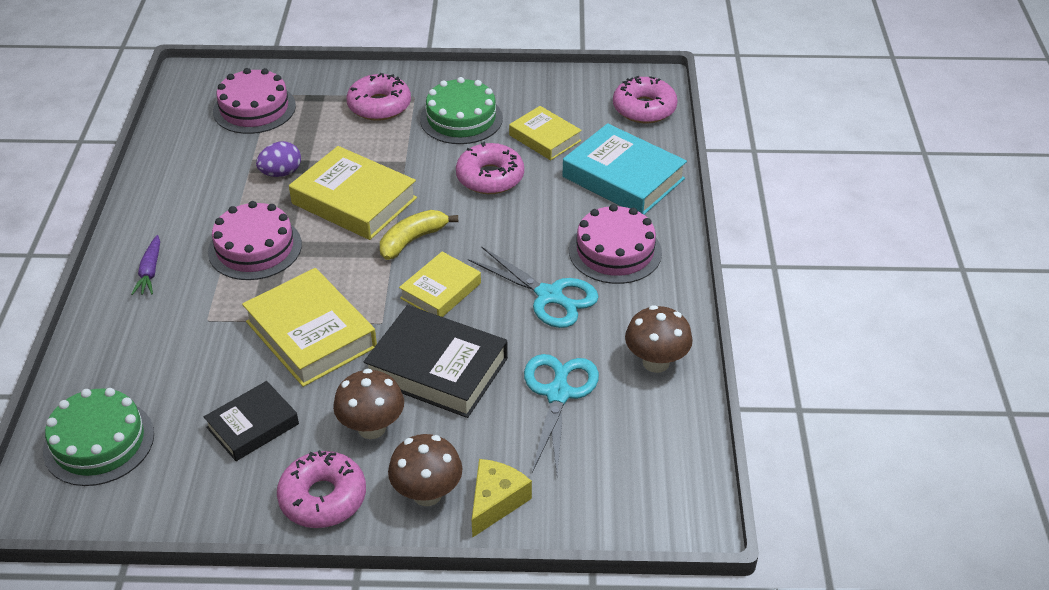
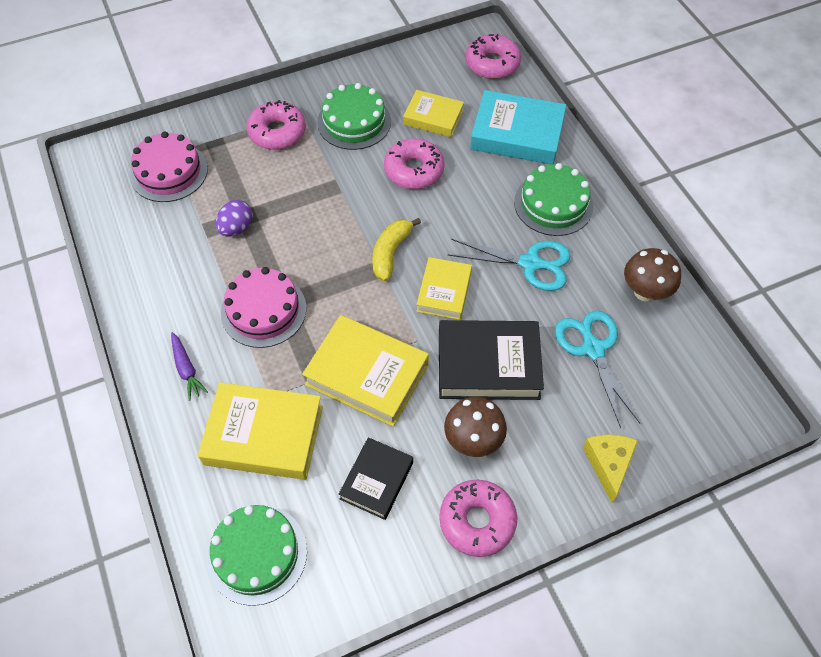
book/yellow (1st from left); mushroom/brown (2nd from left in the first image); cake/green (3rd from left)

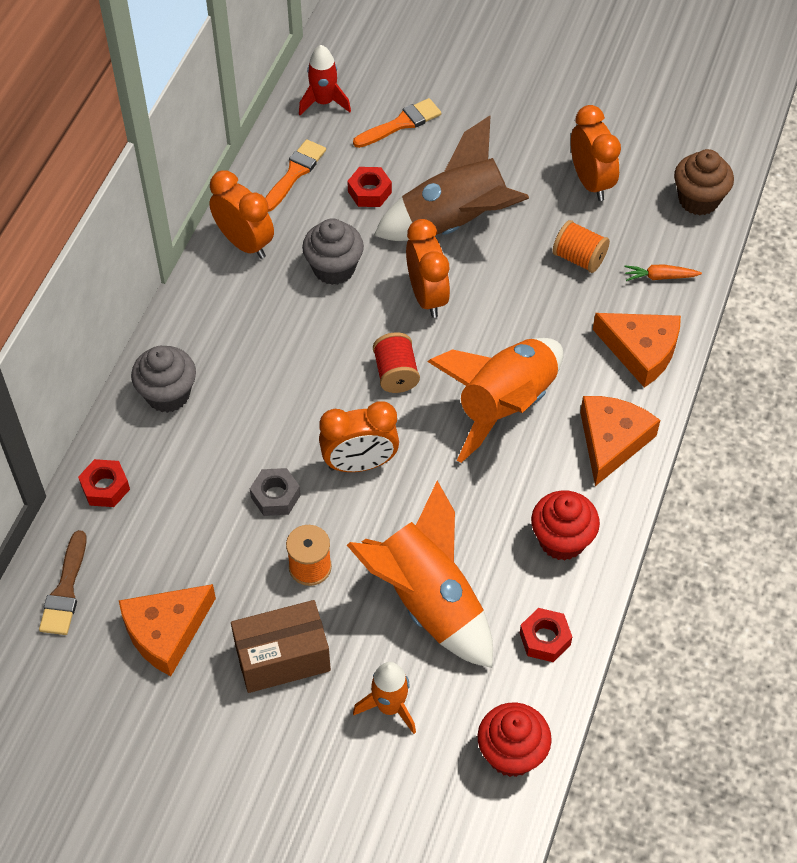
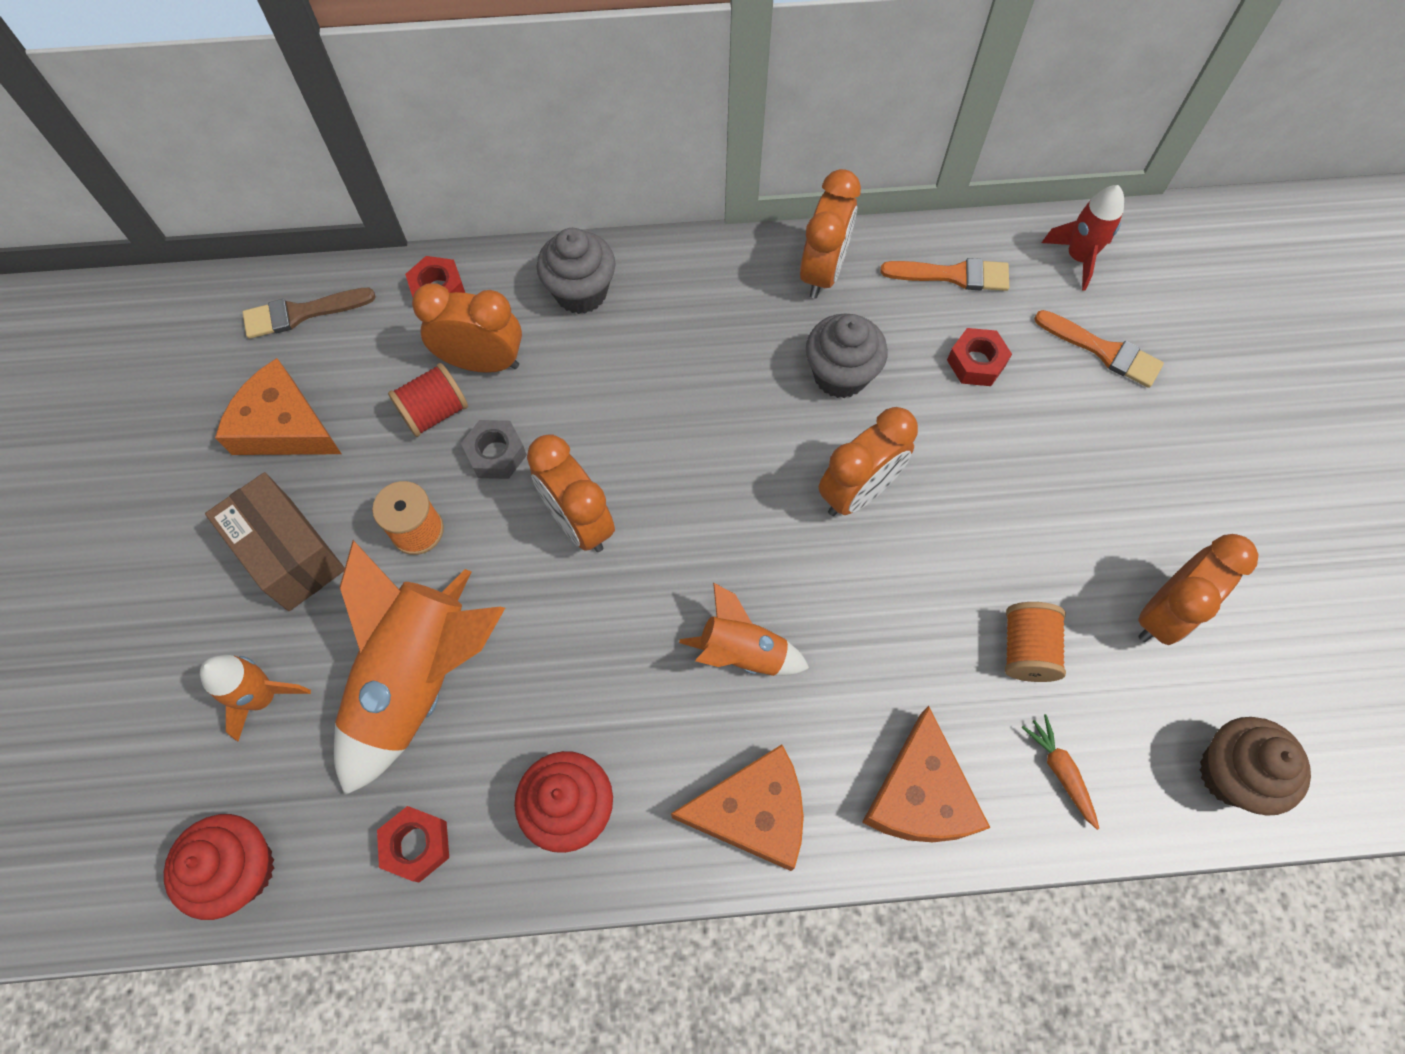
spool/red; rocket/brown; rocket/orange (3rd from left); clock/orange (1st from left)

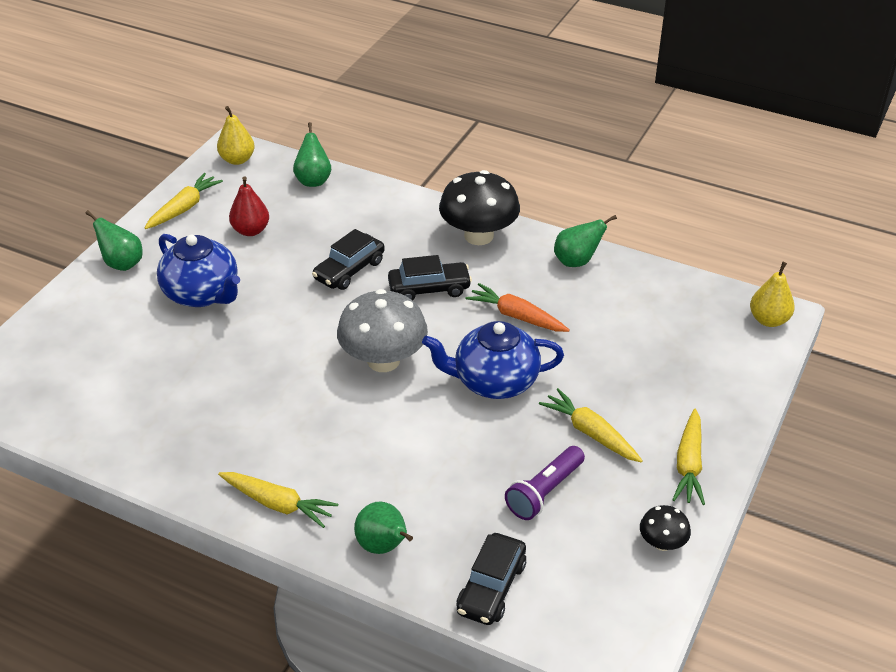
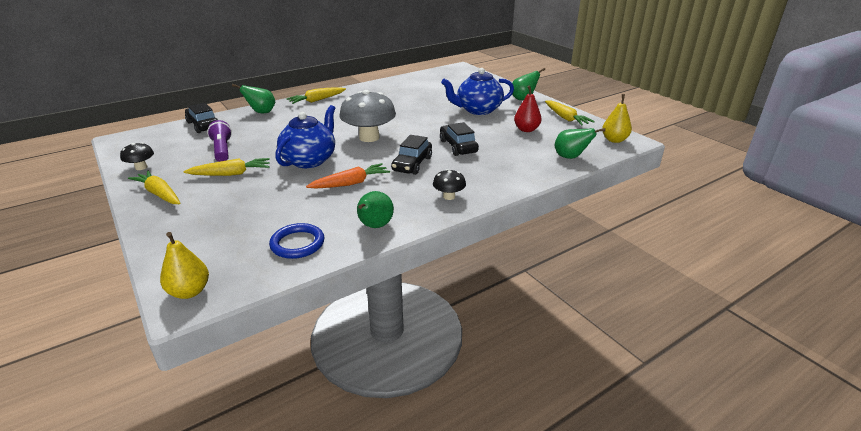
mushroom/black (2nd from left); ring/blue

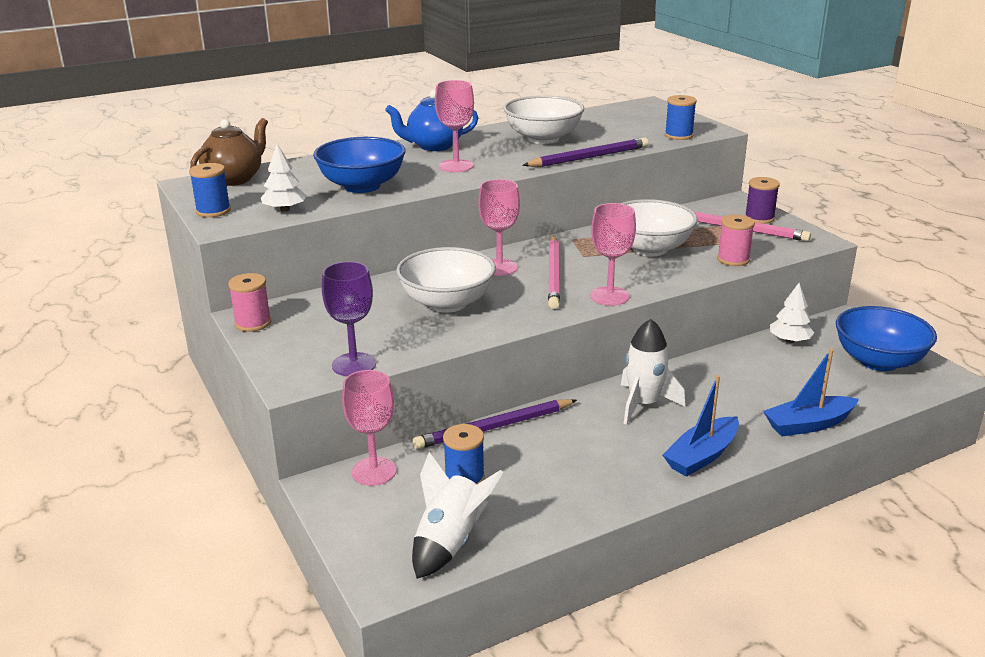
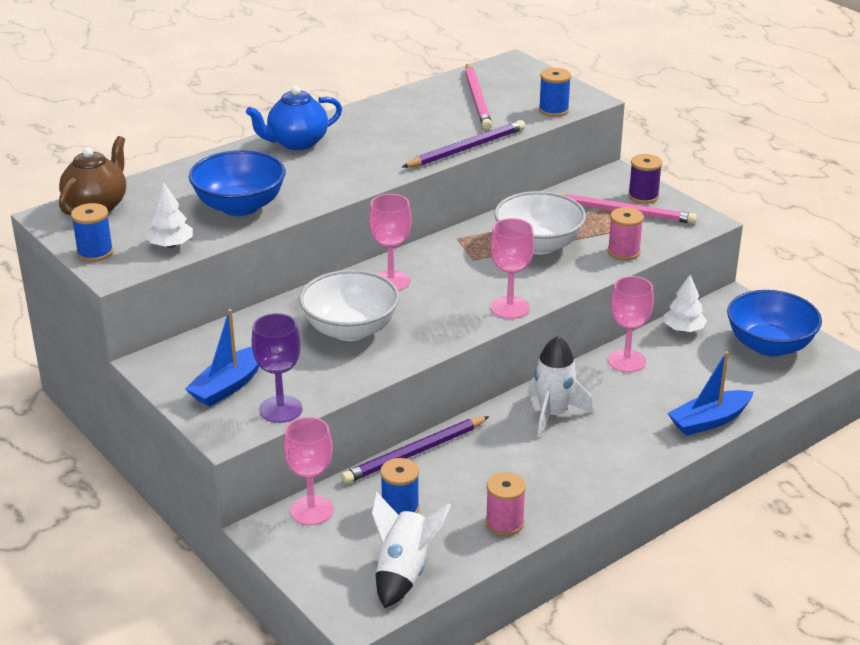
spool/pink (1st from left); goblet/pink (4th from left); bowl/white (2nd from left in the first image); pencil/pink (1st from left); boat/blue (1st from left)

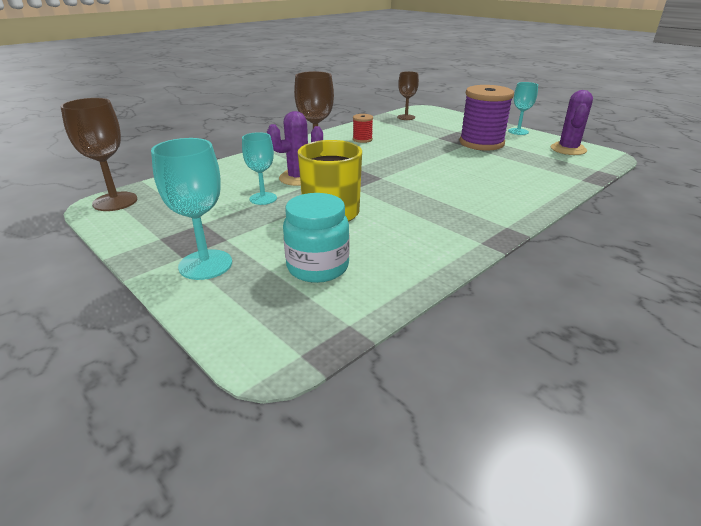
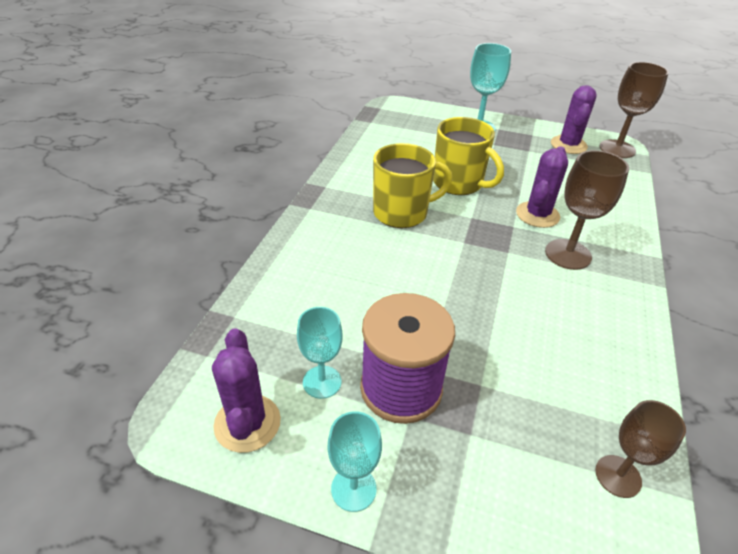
goblet/turquoise (1st from left); jar/turquoise; spool/red; mug/yellow (1st from left); cactus/purple (3rd from left)

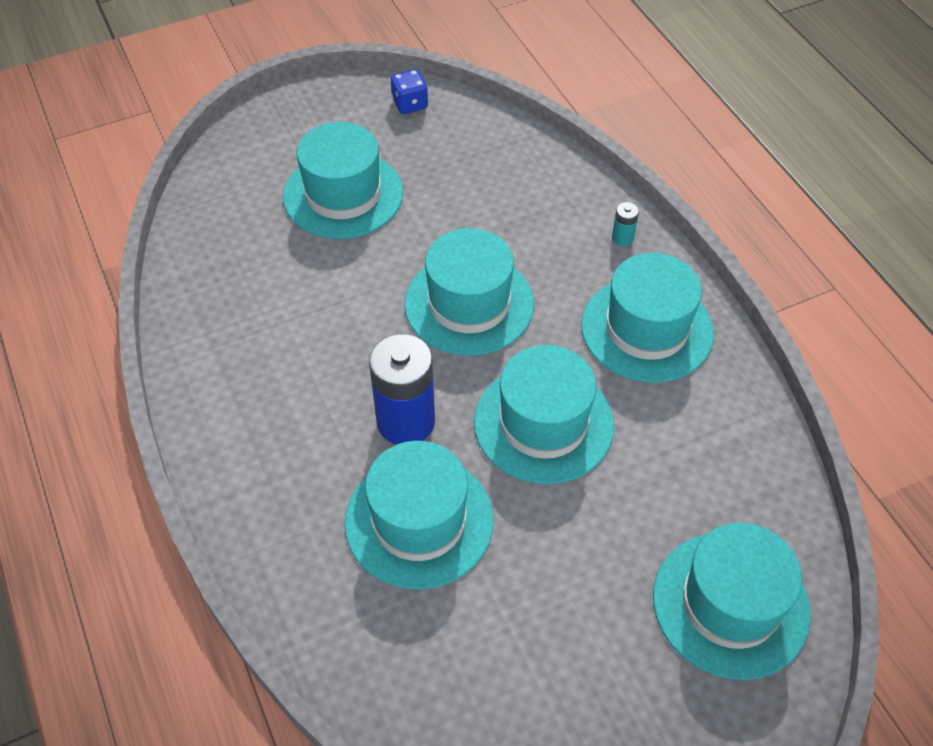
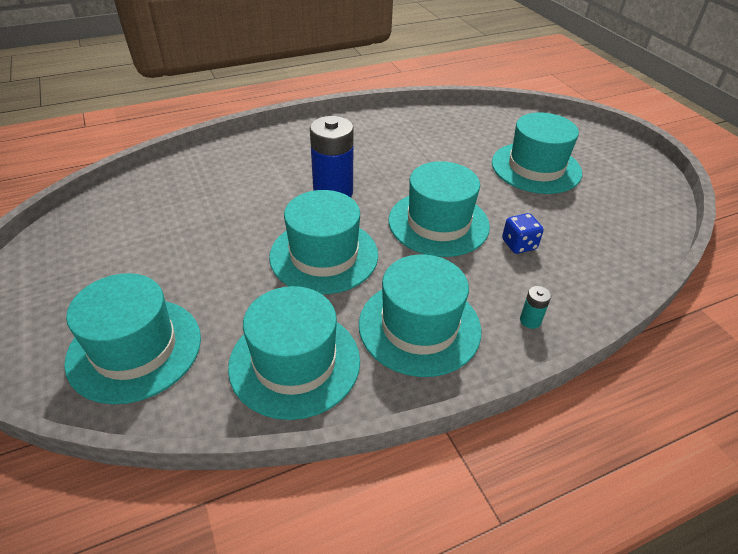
hat/turquoise (2nd from left); dice/blue

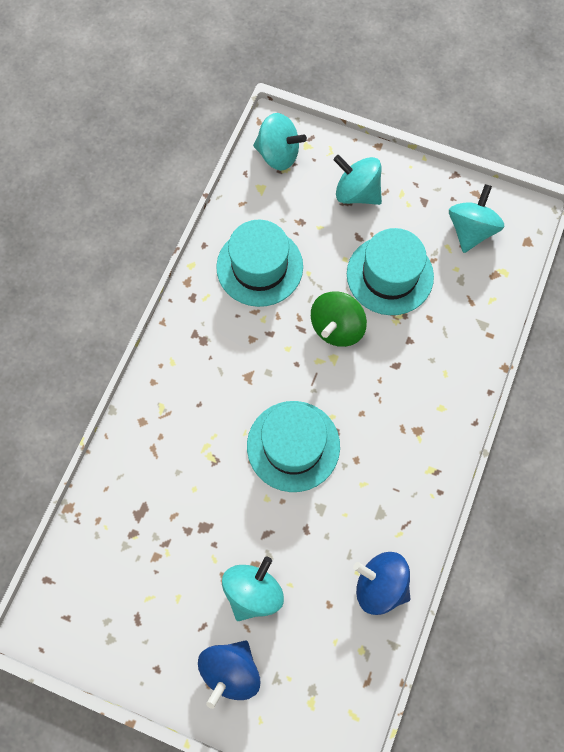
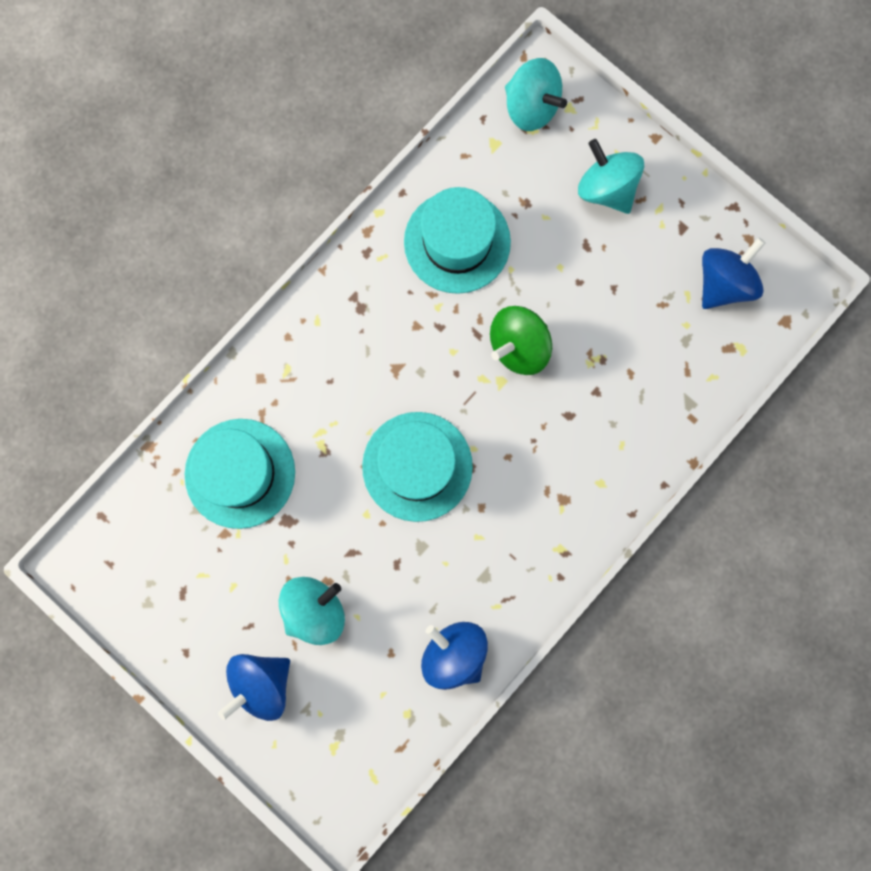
hat/turquoise (1st from left); spinning top/blue (3rd from left)

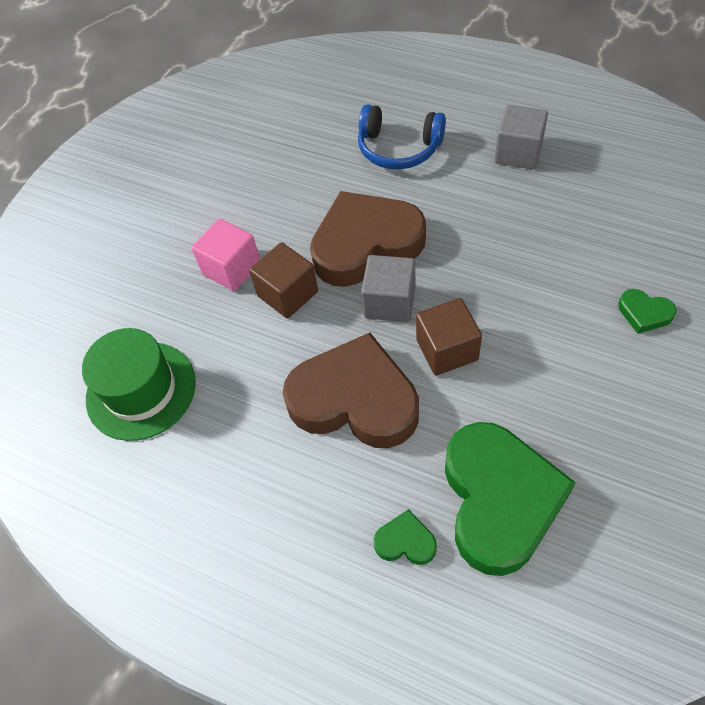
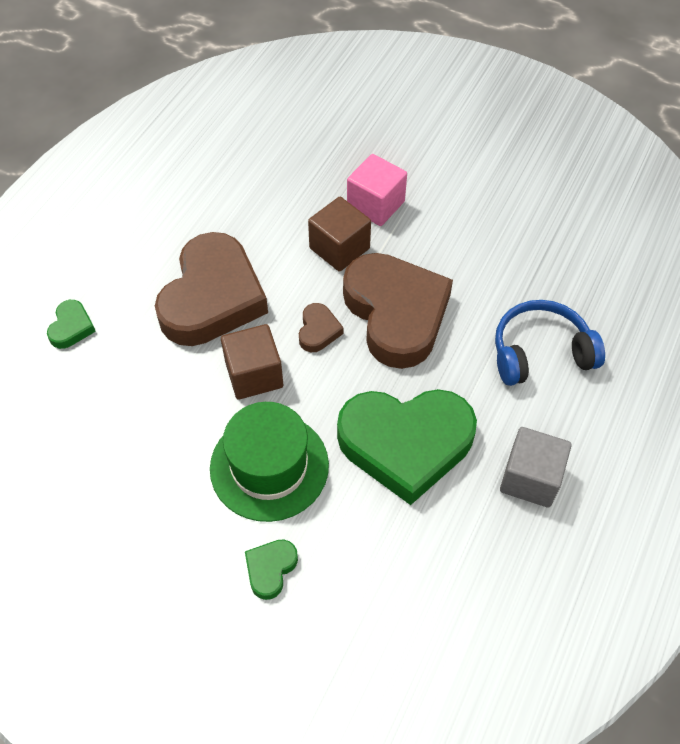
hat/green; headphones/blue; heart/brown (2nd from left); heart/green (3rd from left)

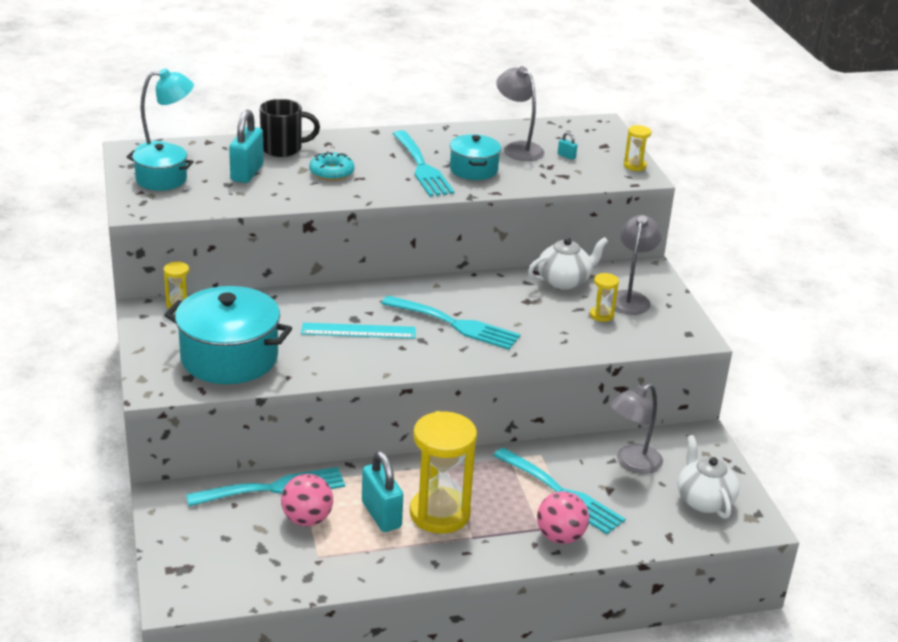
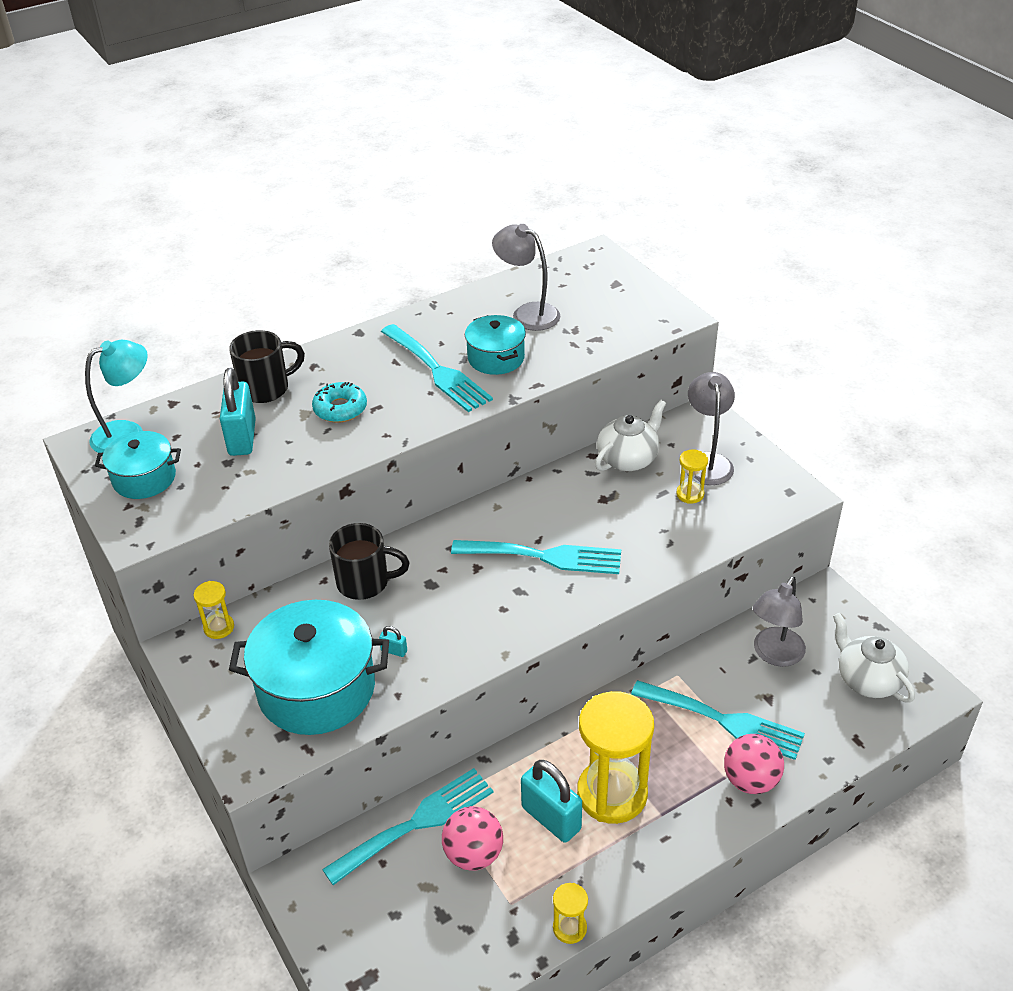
ruler/turquoise; padlock/turquoise (2nd from left); hourglass/yellow (2nd from left); mug/black (2nd from left)

